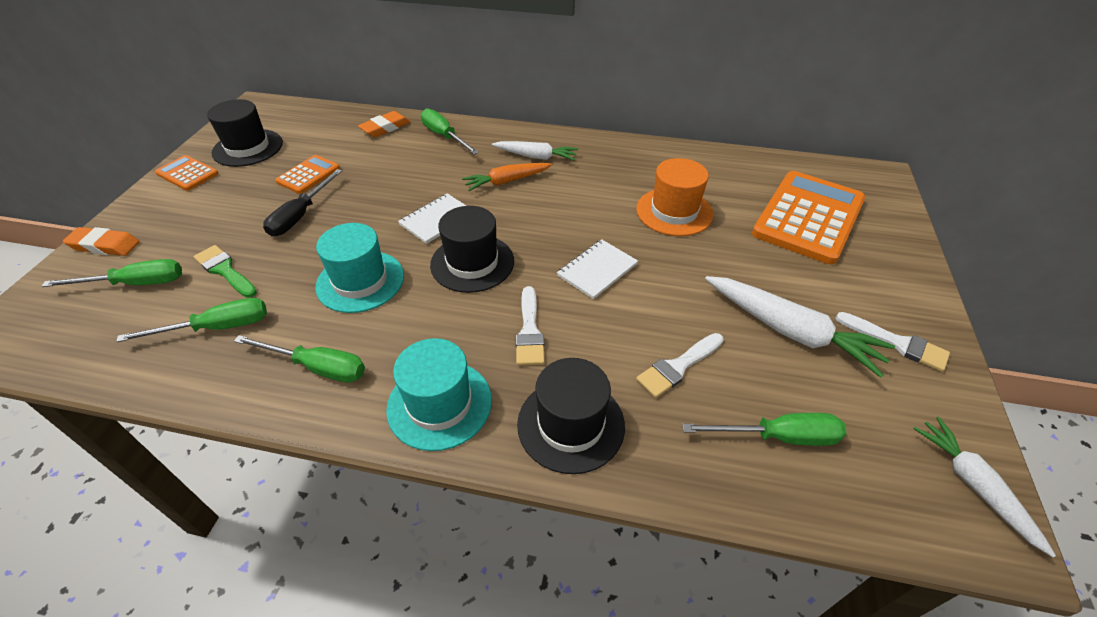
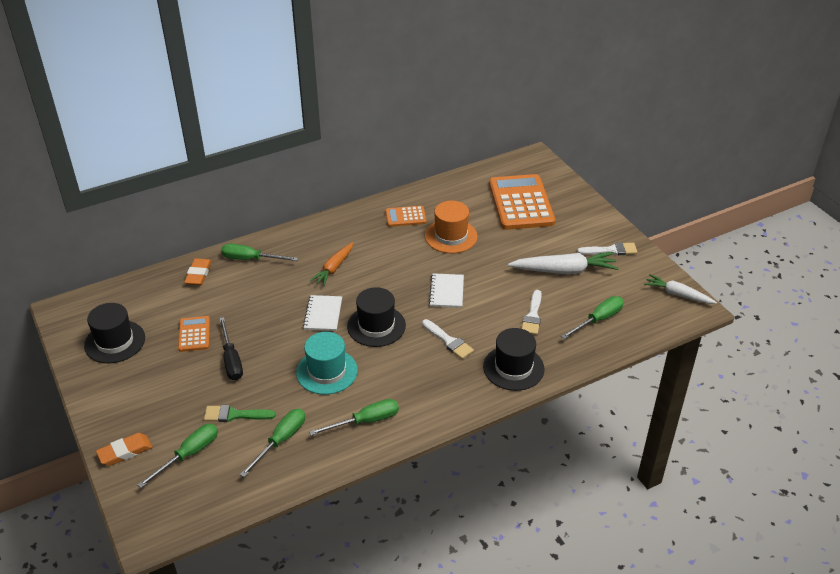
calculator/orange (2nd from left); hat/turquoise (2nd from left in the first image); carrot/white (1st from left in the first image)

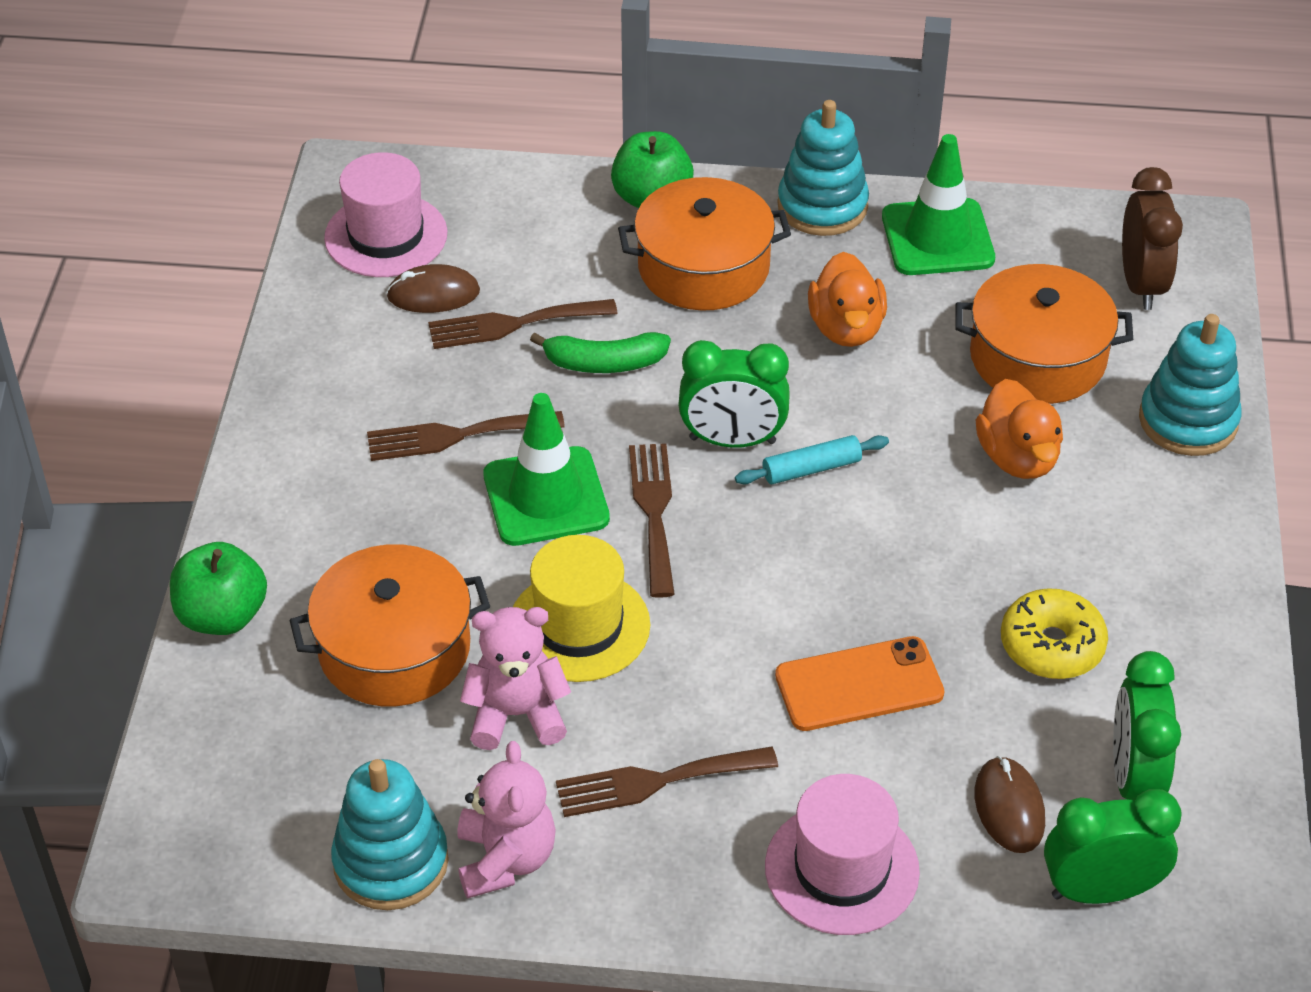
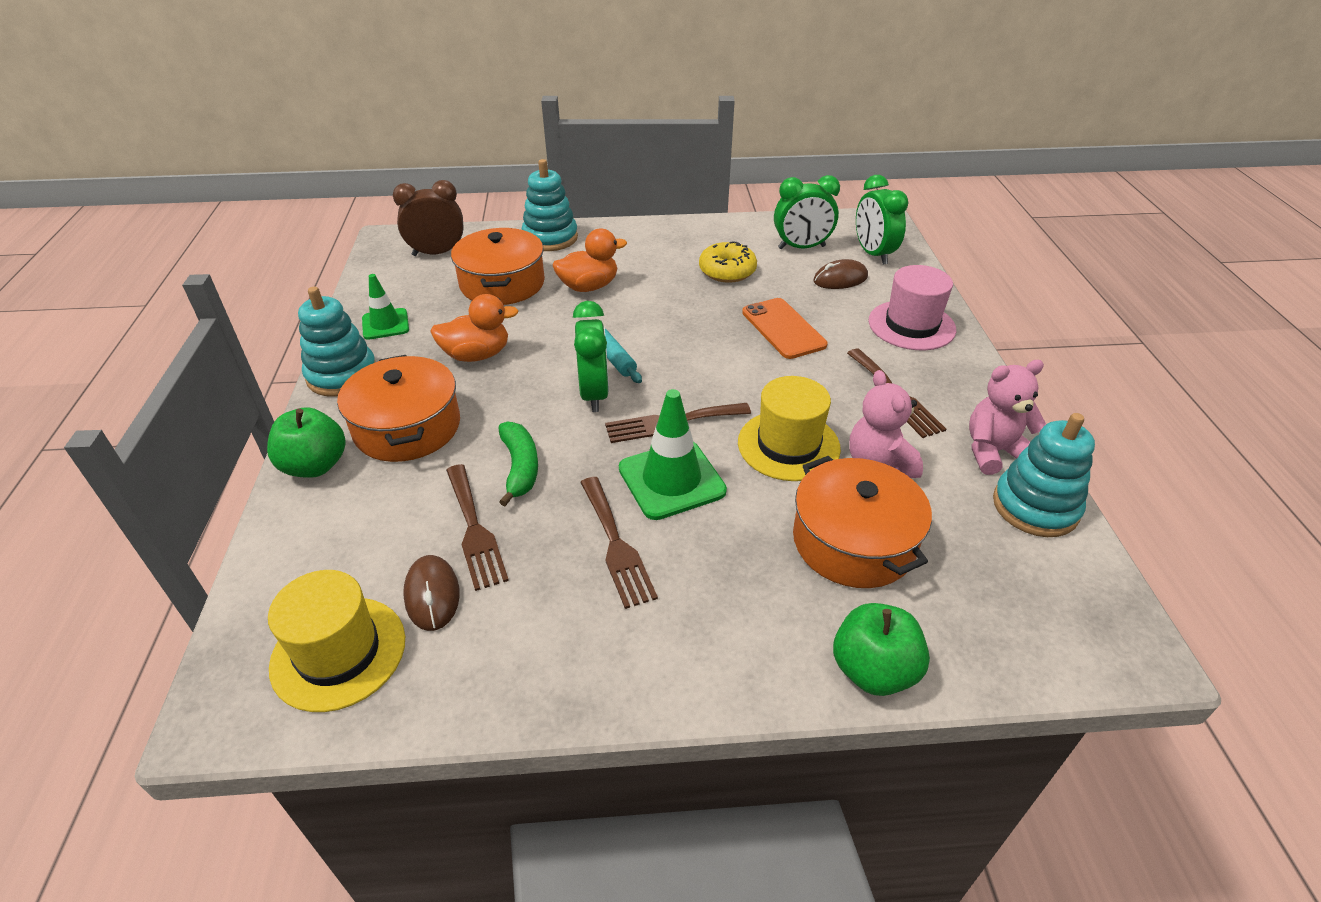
hat/yellow (1st from left); traffic cone/green (1st from left)

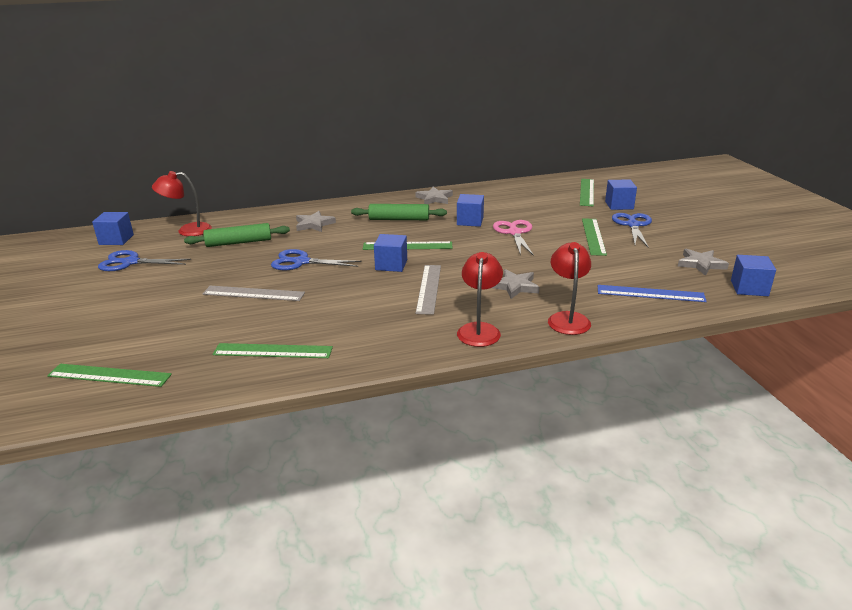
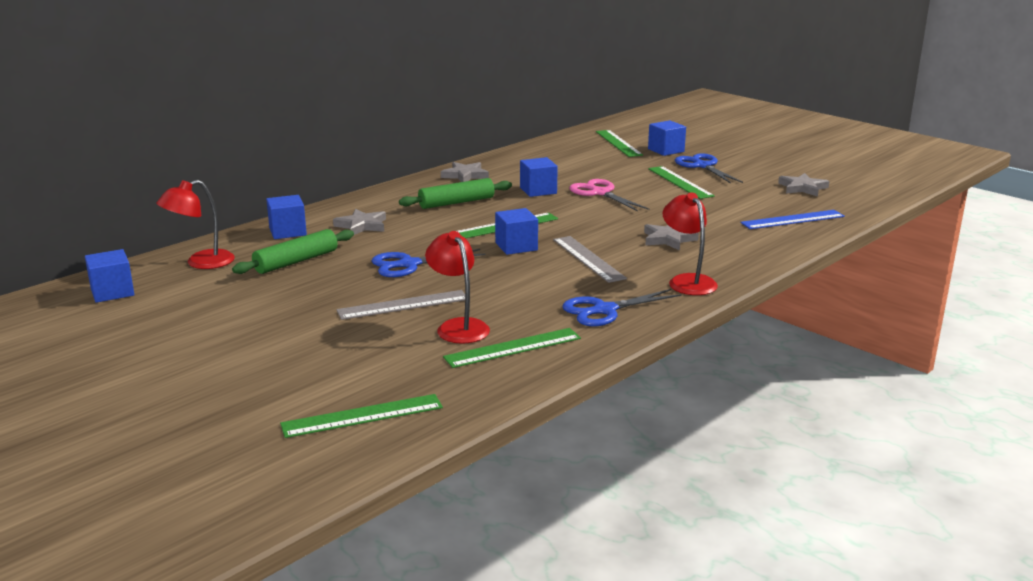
scissors/blue (2nd from left); lamp/red (2nd from left); cube/blue (2nd from left)

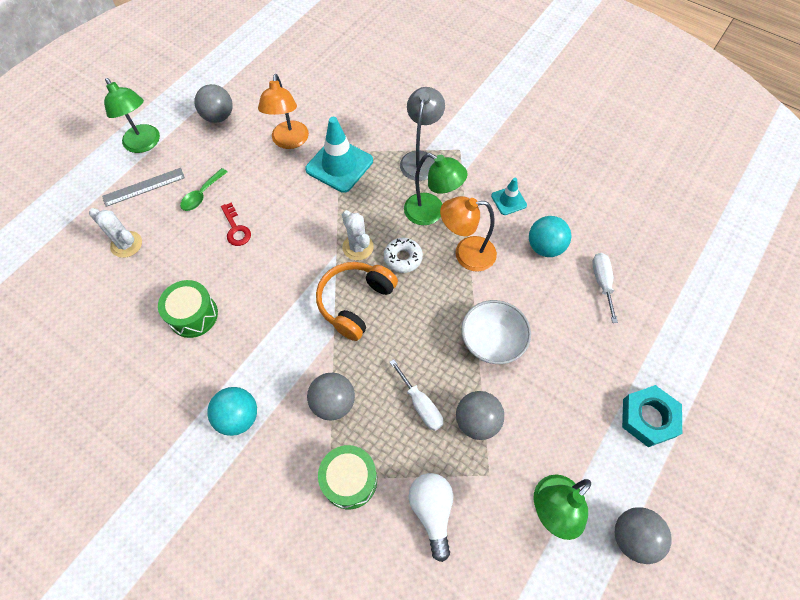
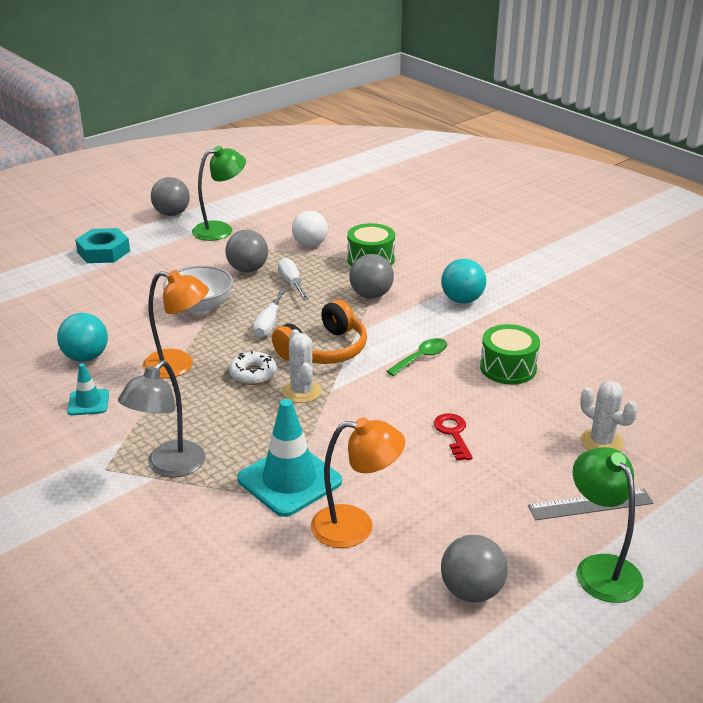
spoon/green; lamp/orange (2nd from left); lamp/green (2nd from left in the first image); screwdriver/white (1st from left)

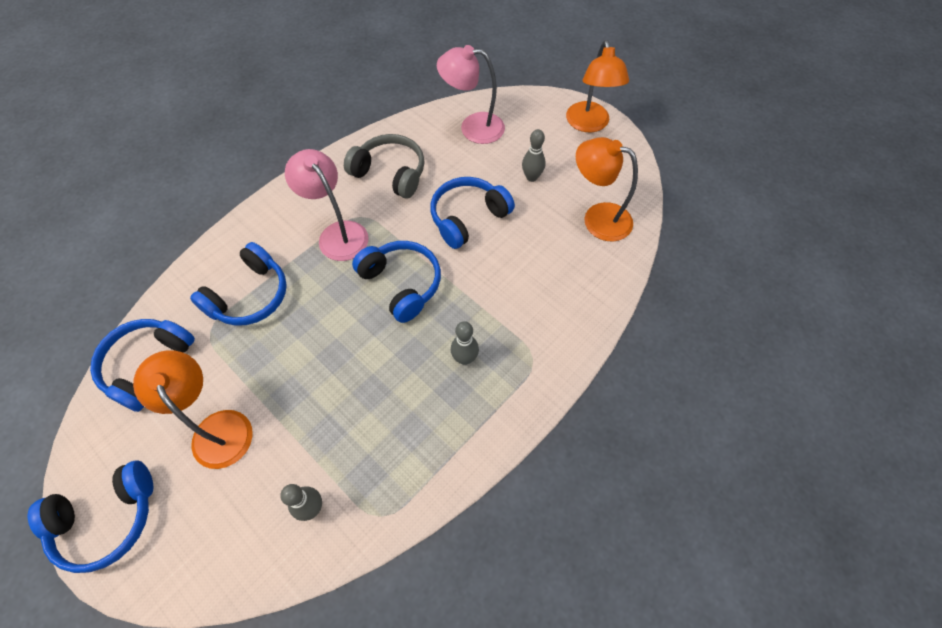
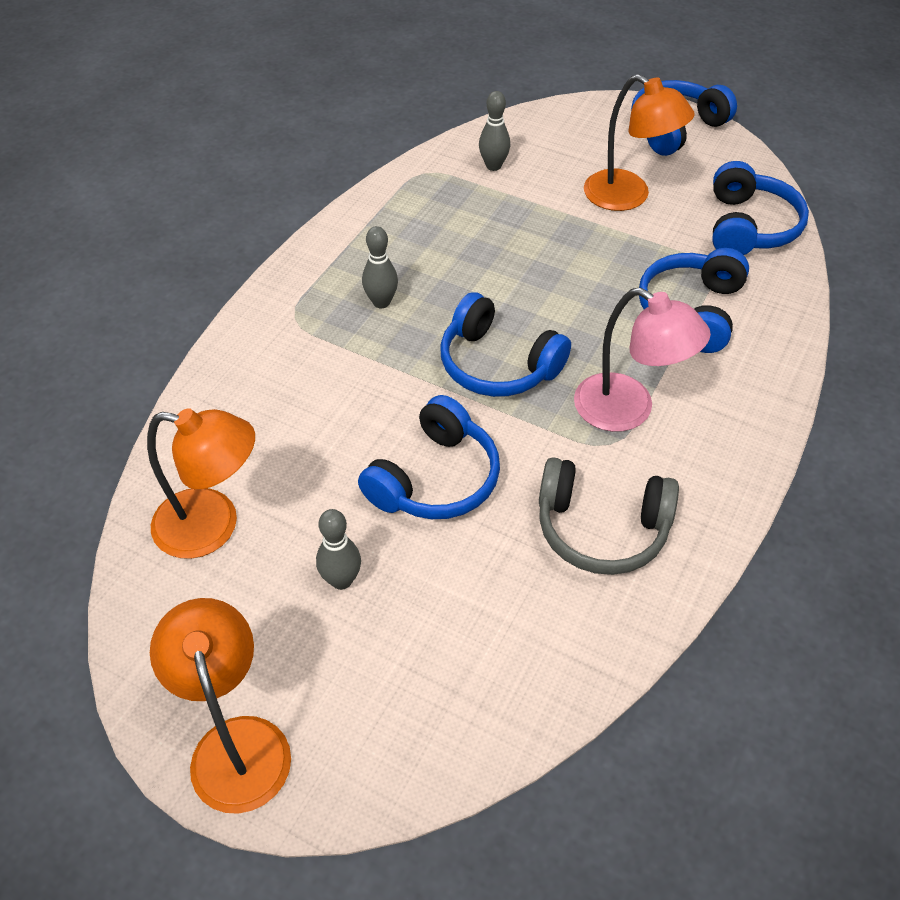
lamp/pink (2nd from left in the first image)

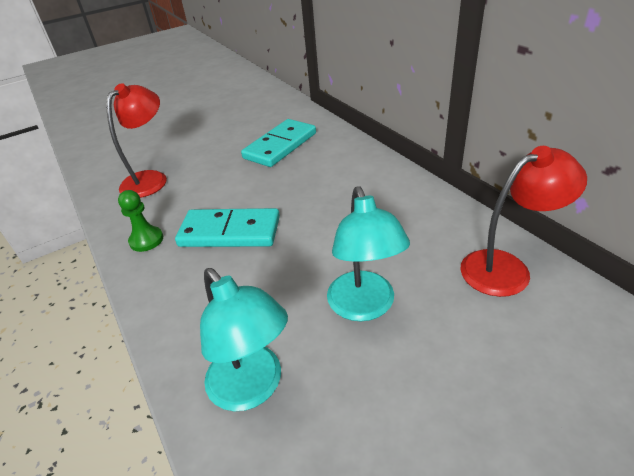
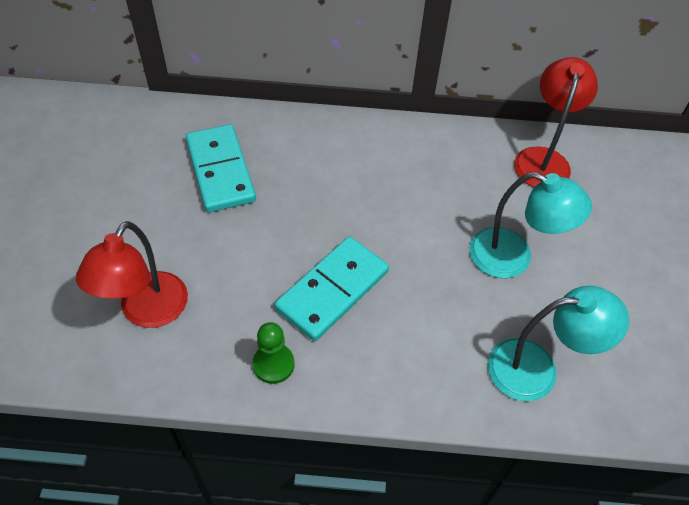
lamp/red (1st from left)

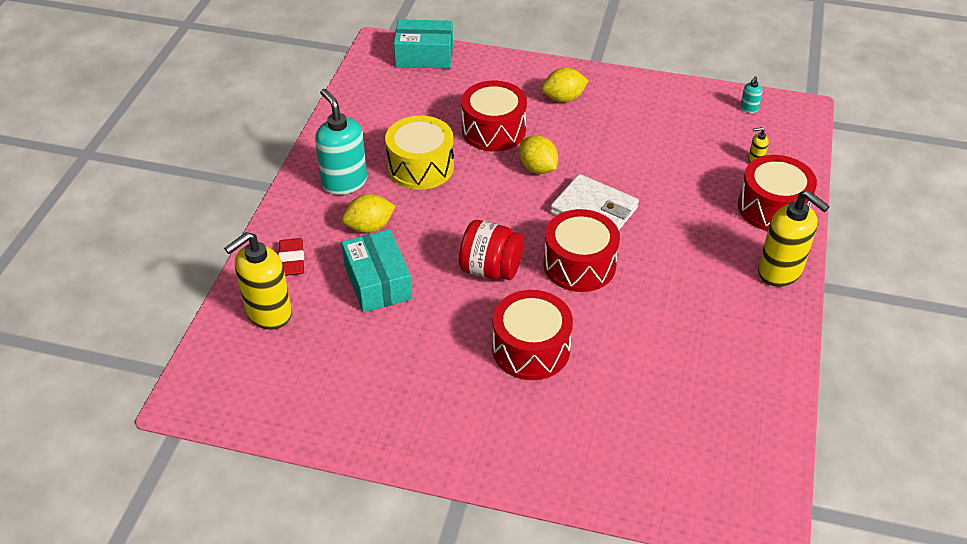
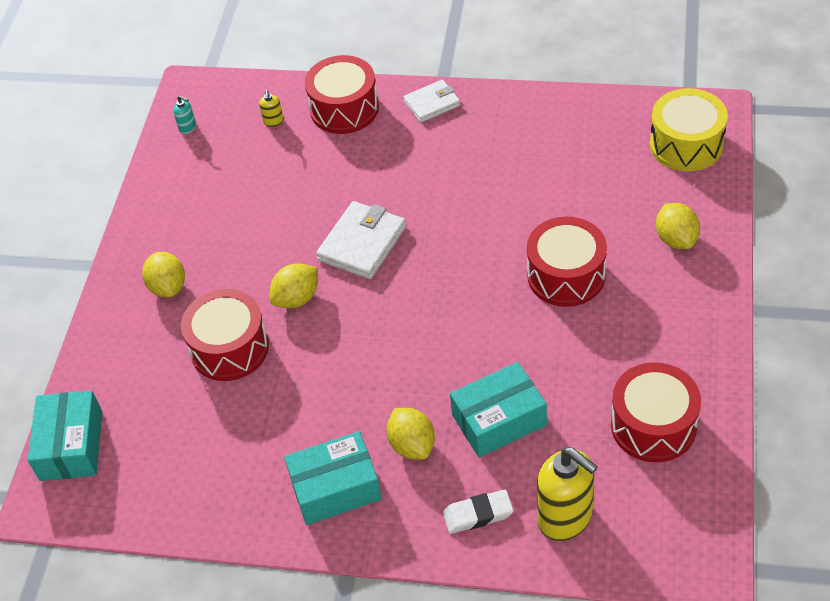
eraser/white; box/turquoise (2nd from left); drum/yellow; jar/red; drum/red (4th from left); wallet/white (2nd from left); lemon/yellow (4th from left)

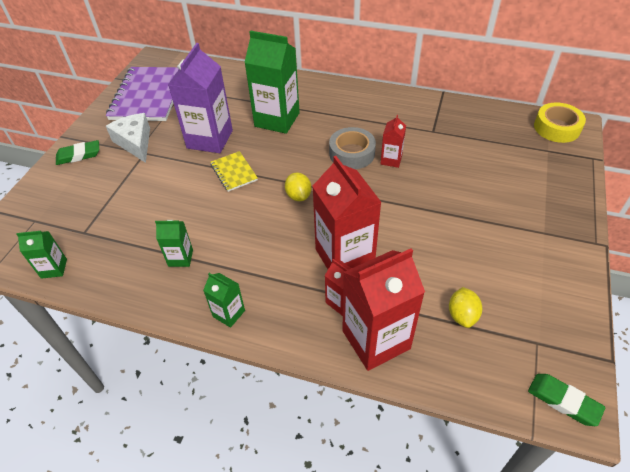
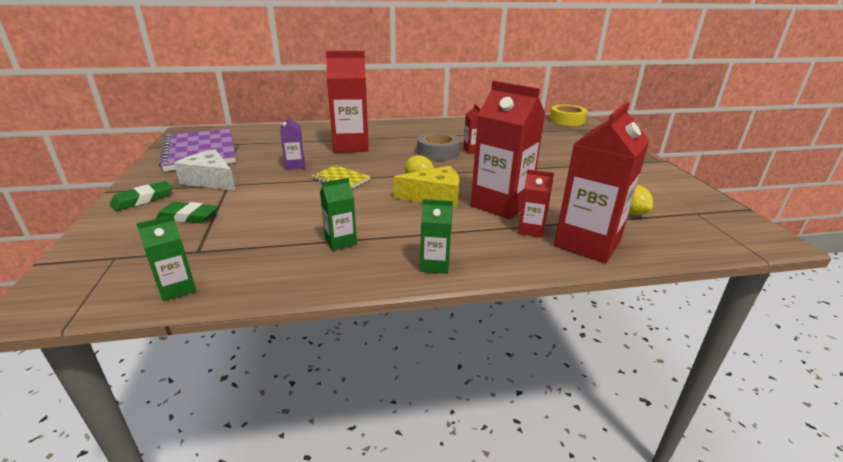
carton/purple; carton/red (1st from left); eraser/green (2nd from left); cheese/yellow

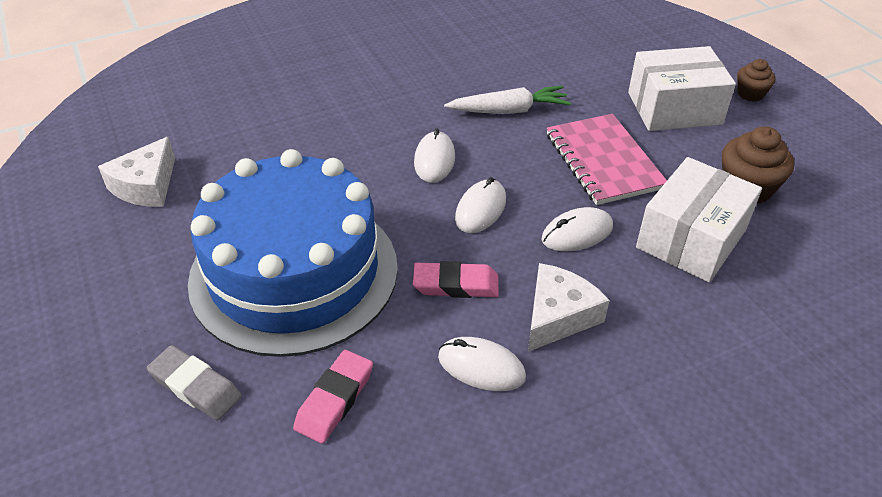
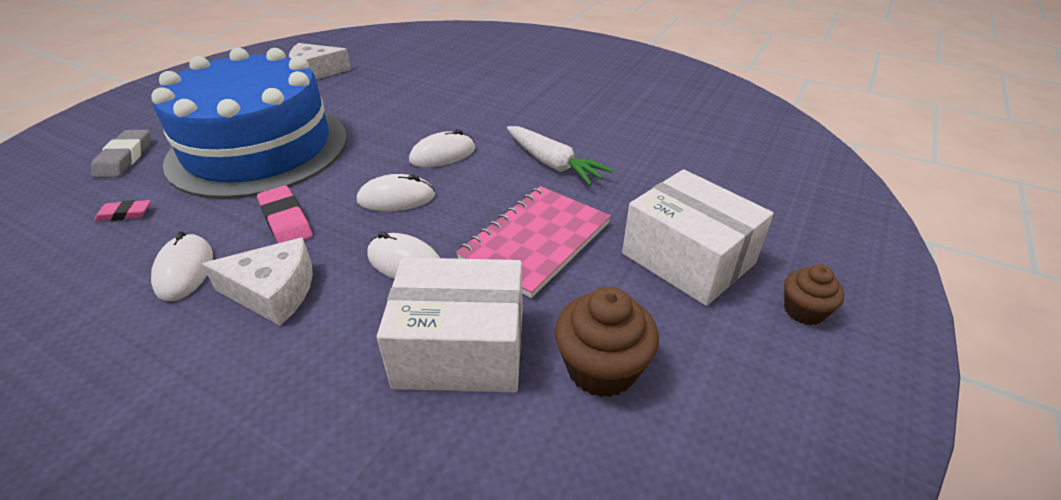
eraser/pink (1st from left)

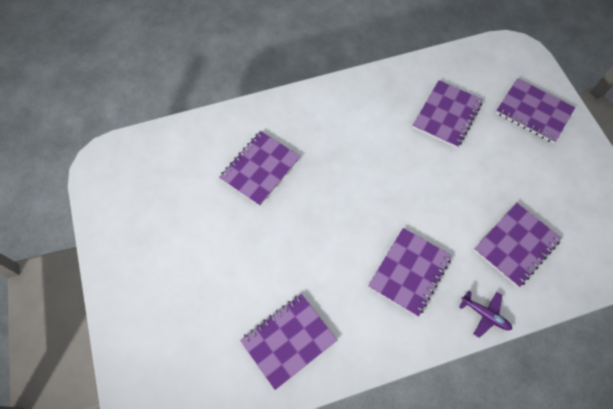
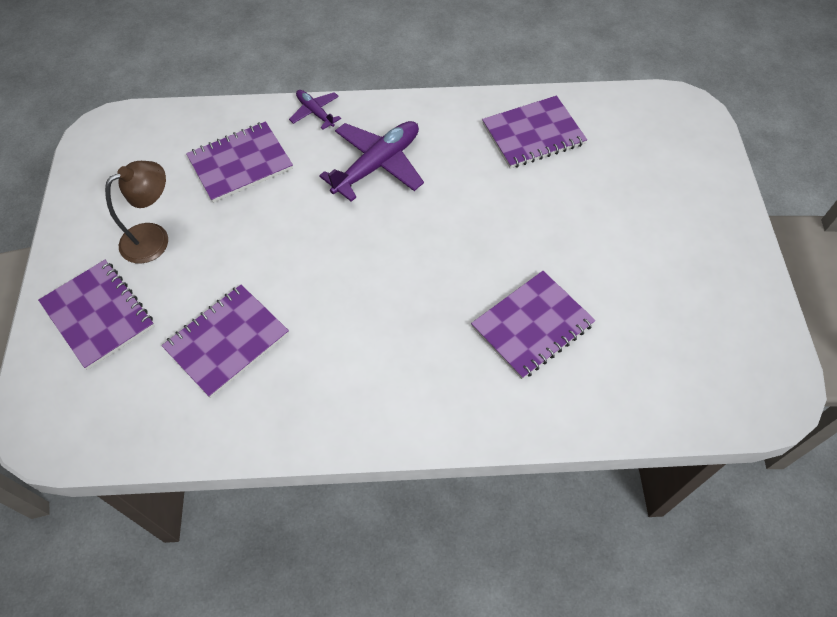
plane/purple (2nd from left); lamp/brown

